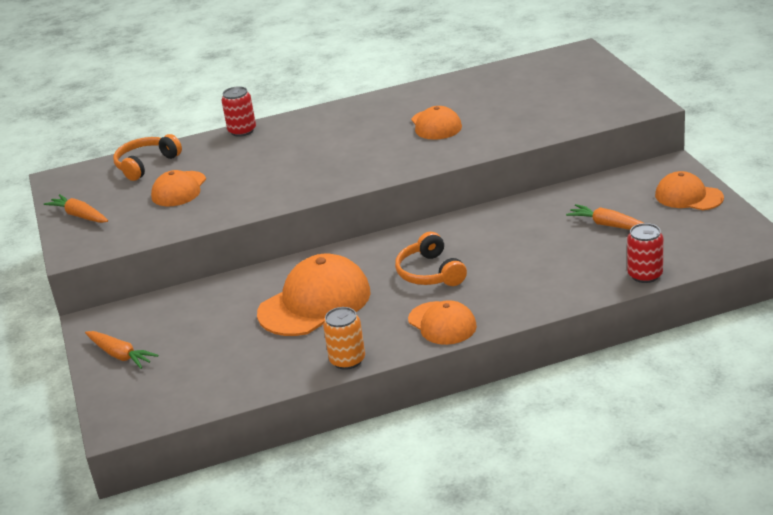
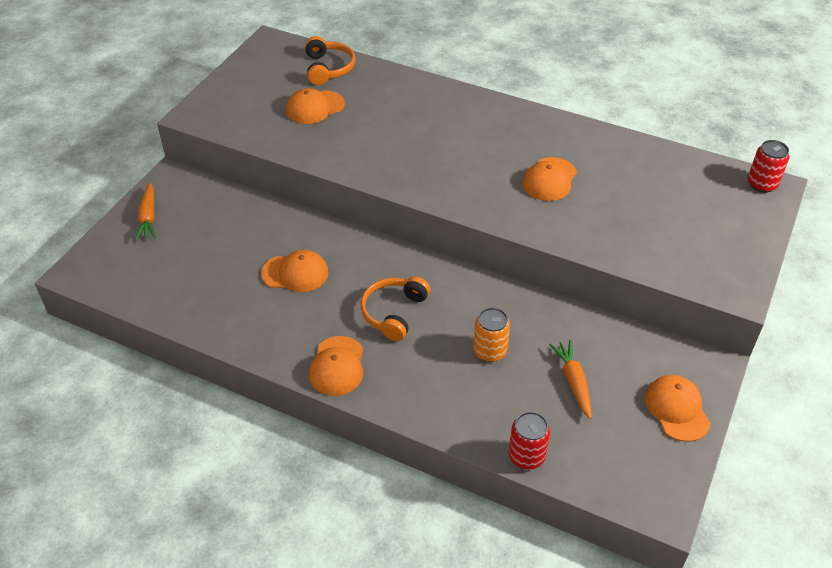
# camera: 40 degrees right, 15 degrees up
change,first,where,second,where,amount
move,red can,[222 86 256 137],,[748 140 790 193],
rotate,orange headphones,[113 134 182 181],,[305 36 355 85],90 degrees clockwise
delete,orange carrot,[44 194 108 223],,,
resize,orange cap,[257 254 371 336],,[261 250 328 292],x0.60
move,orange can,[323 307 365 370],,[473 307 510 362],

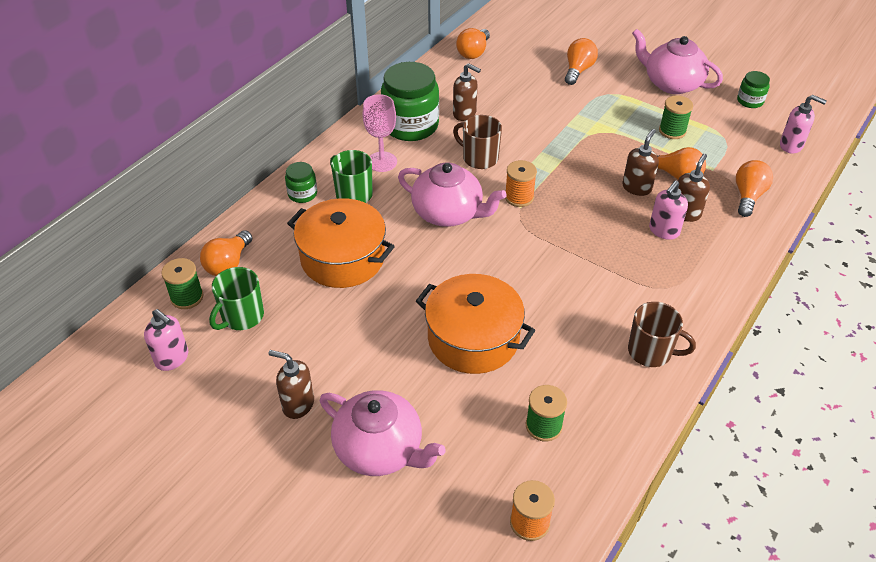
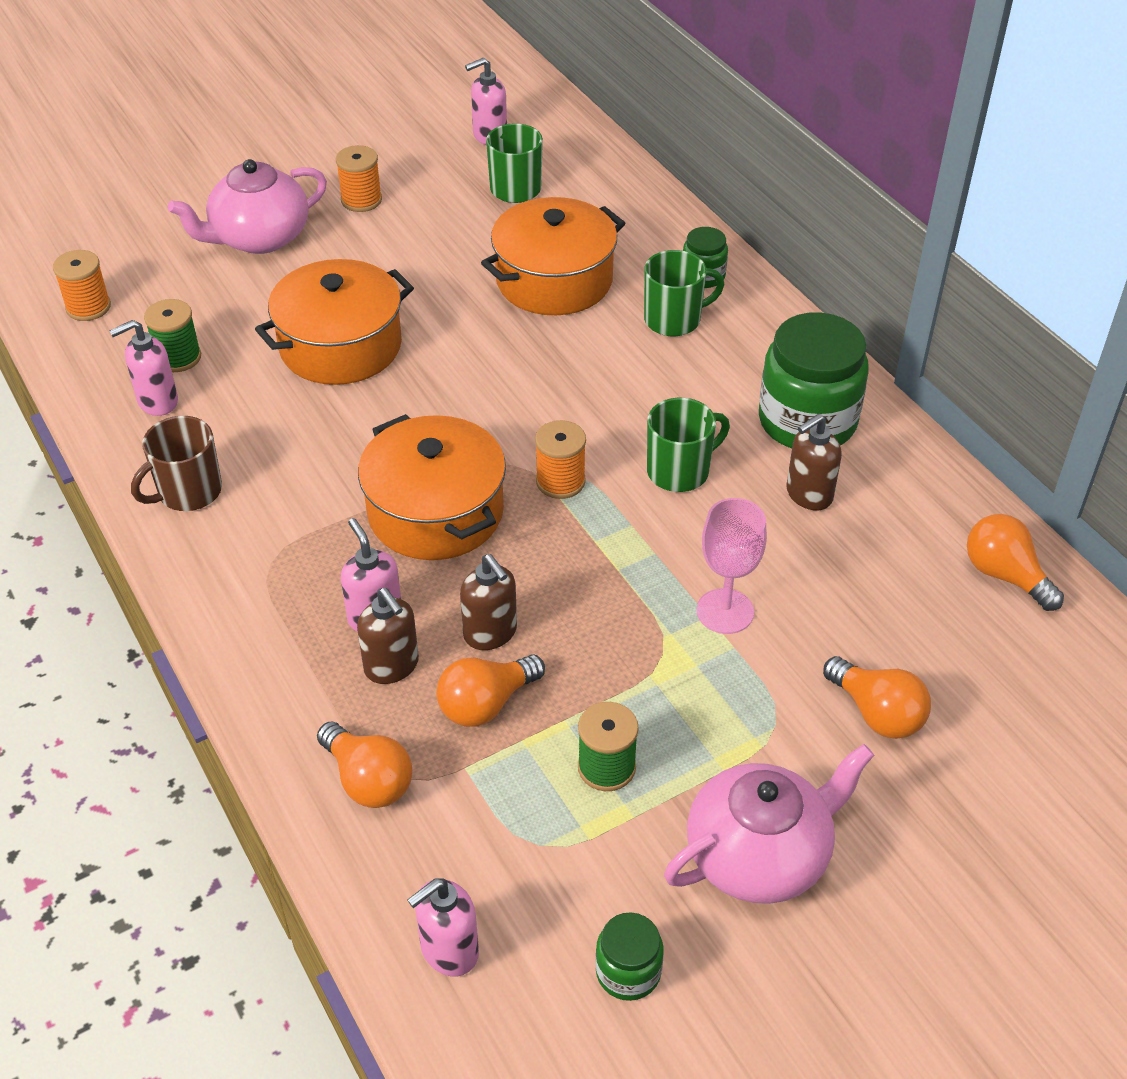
# camera: 115 degrees right, 0 degrees up
change,first,where,second,where,amount
move,pink goblet,[363 94 397 172],,[697 498 767 634],
recolor,brown mug,[453 115 502 169],green mug,[647 398 730 492],
delete,pink teapot,[398 163 507 227],,,
delete,orange light bulb,[200 230 252 276],,,
delete,green spool,[161 258 204 309],,,
replace,brown soap dispenser,[268 350 314 419],orange spool,[336 145 382 212],
insert,,,pink soap dispenser,[109 320 178 416],
insert,,,orange pot,[358 414 506 560],

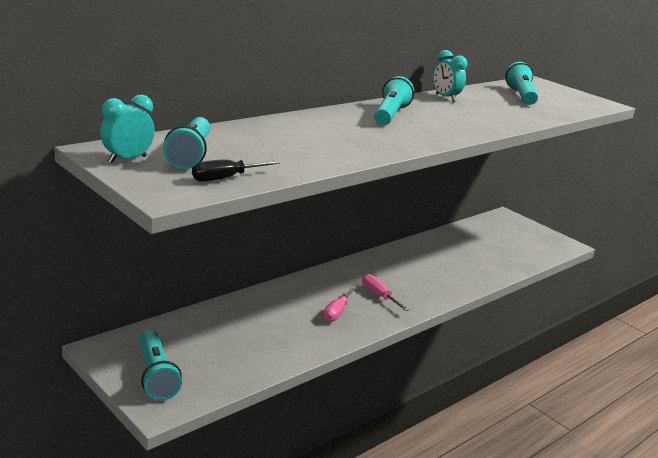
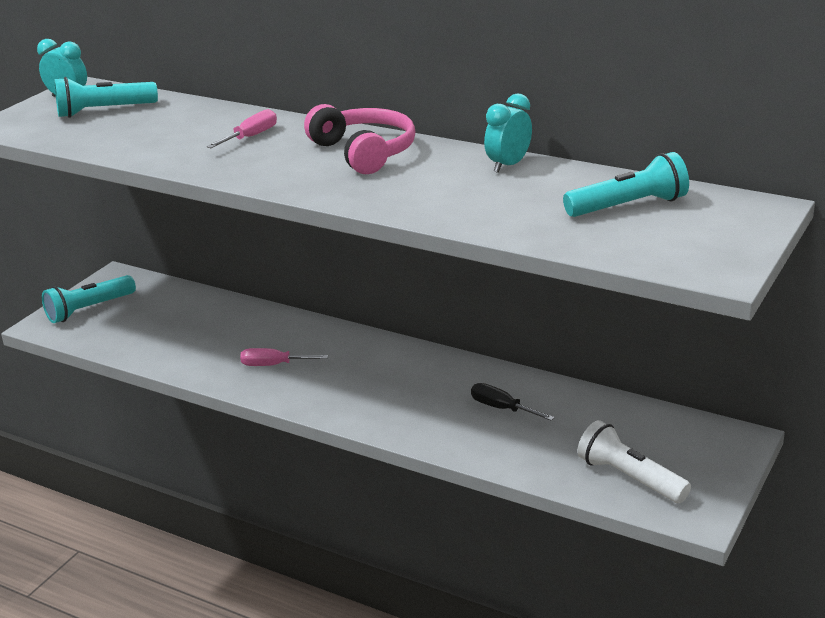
# camera: 75 degrees right, 5 degrees up
change,first,where,second,where,amount
replace,turquoise flashlight,[374 76 414 125],pink headphones,[304 104 416 174],
move,black screwdriver,[192 159 279 181],,[471 383 555 421],
move,pink screwdriver,[362 274 409 311],,[206 109 277 148],
insert,,,white flashlight,[577 420 691 503],

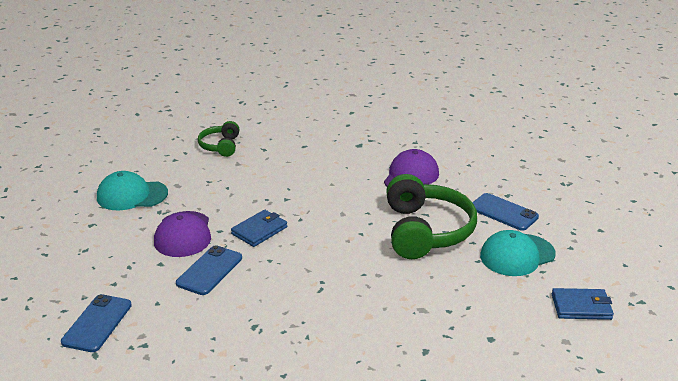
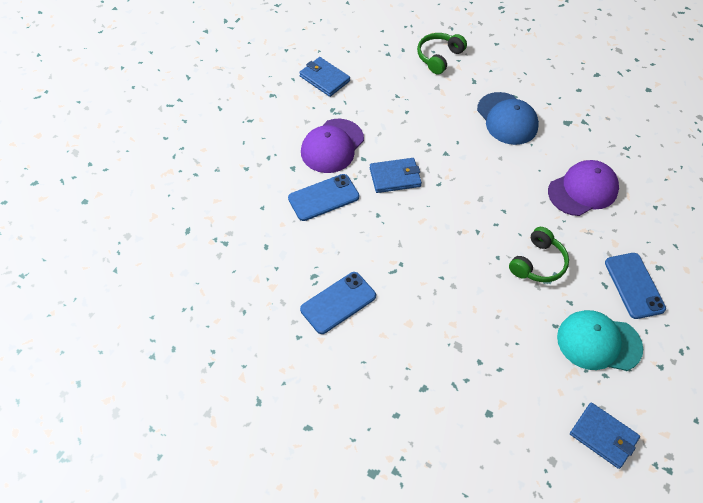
# camera: 35 degrees right, 25 degrees up
change,first,where,second,where,amount
replace,turquoise cap,[97 171 168 210],blue wallet,[299 57 350 97],
resize,green headphones,[386 174 477 259],,[509 227 569 282],x0.53
move,blue phone,[61 294 132 352],,[300 272 376 334],
insert,,,blue cap,[477 92 539 145],

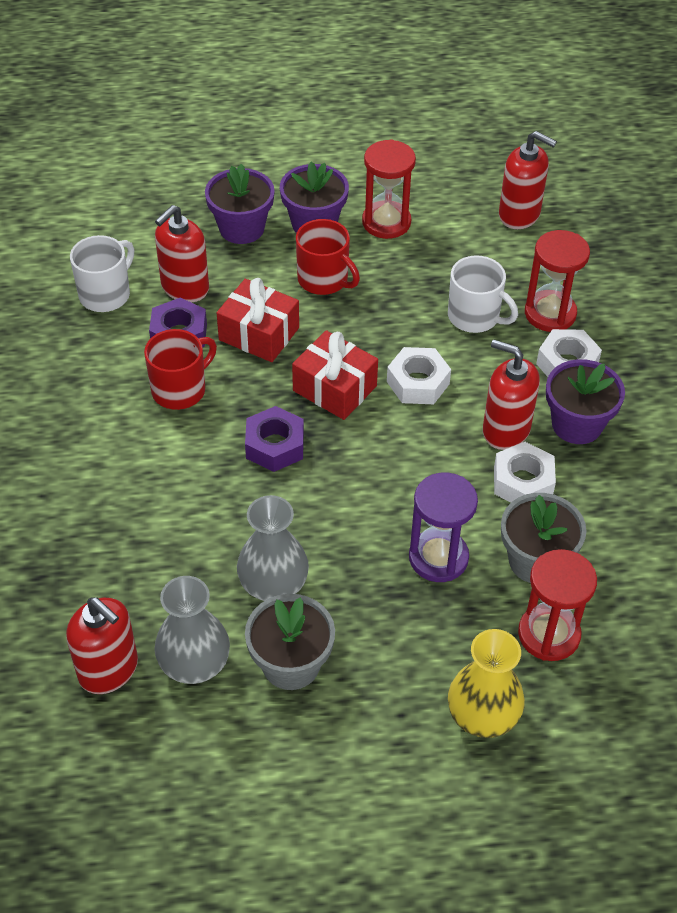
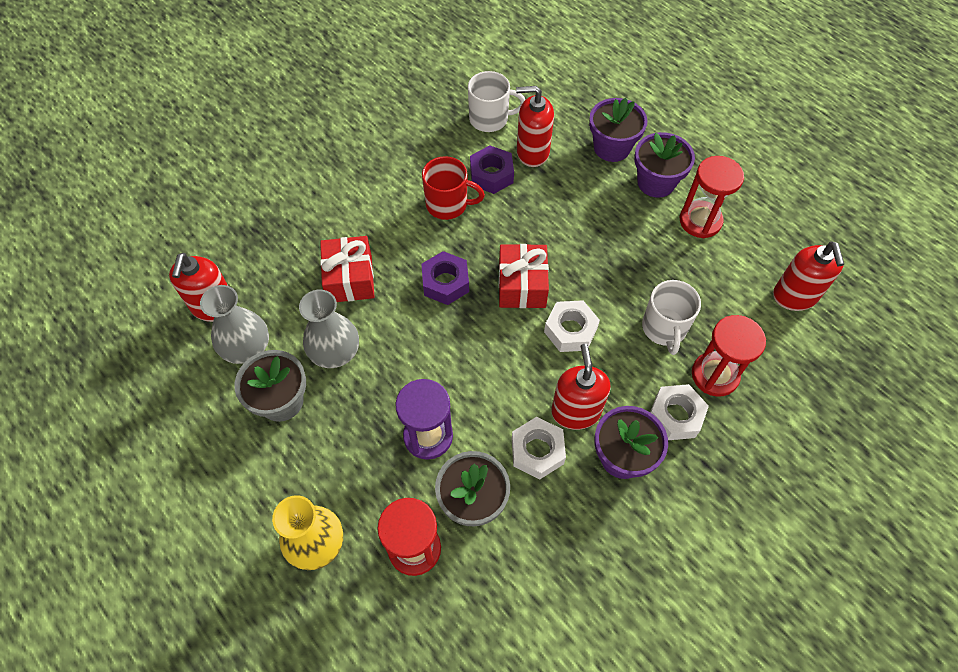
# camera: 55 degrees right, 10 degrees up
change,first,where,second,where,amount
delete,red mug,[296 219 360 295],,,
move,red gift,[217 278 299 362],,[320 236 375 302],

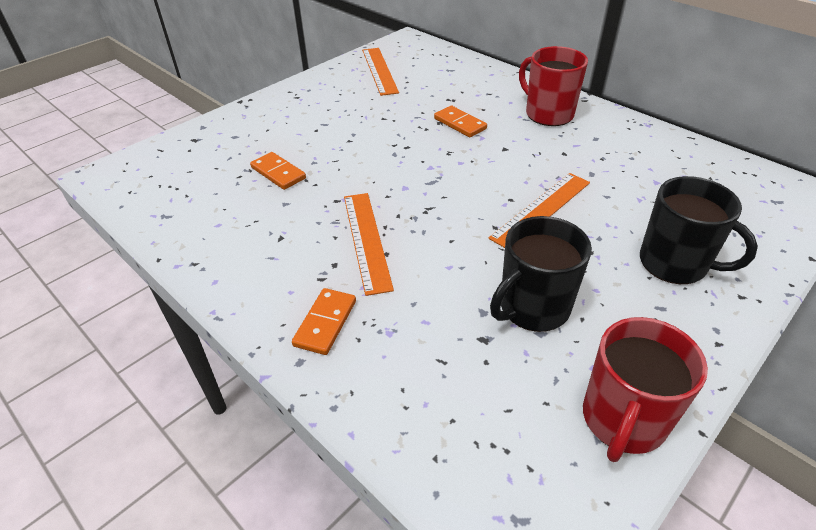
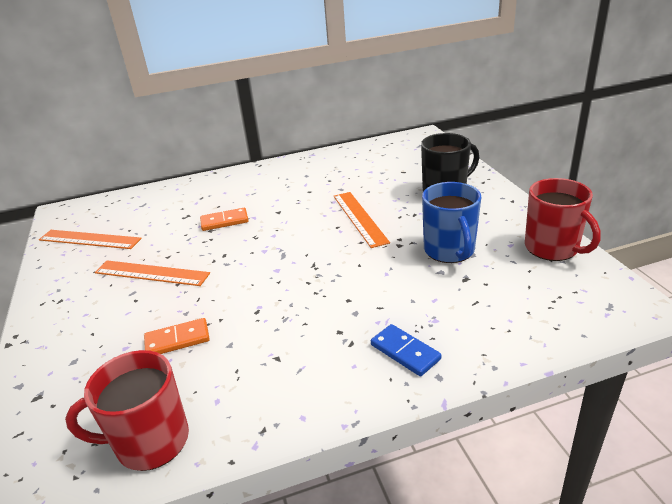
# camera: 60 degrees left, 10 degrees down
change,first,where,second,where,amount
move,red mug,[519 46 588 126],,[65 350 189 471],
move,orange ruler,[344 193 394 296],,[95 260 210 286],
recolor,black mug,[490 216 592 332],blue mug,[422 182 481 263],
recolor,orange domino,[292 288 356 355],blue domino,[371 324 441 376],

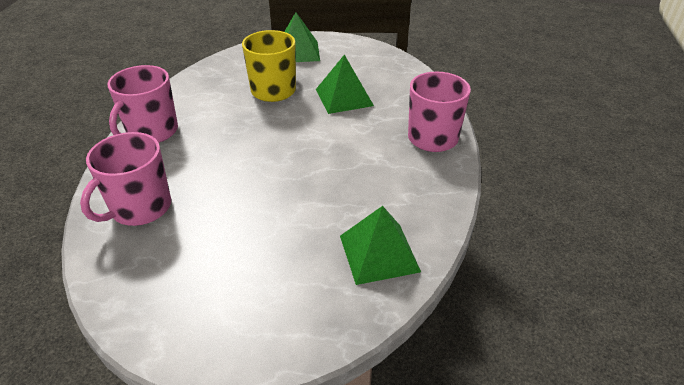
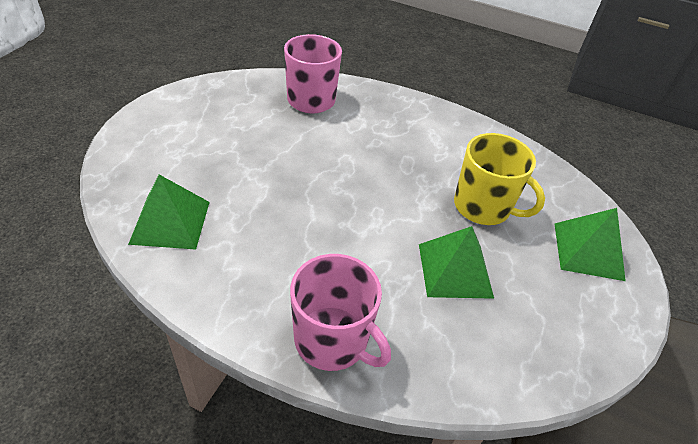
# camera: 100 degrees right, 5 degrees up
change,first,where,second,where,amount
delete,pink mug,[107 65 178 143],,,

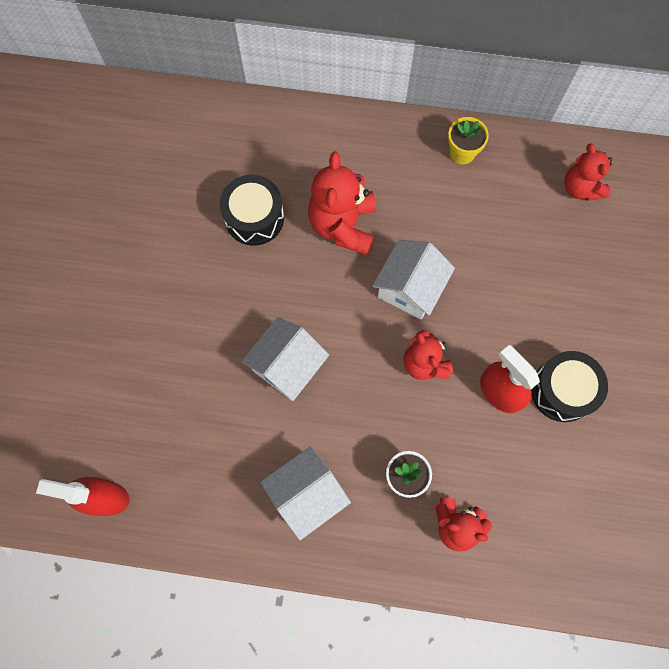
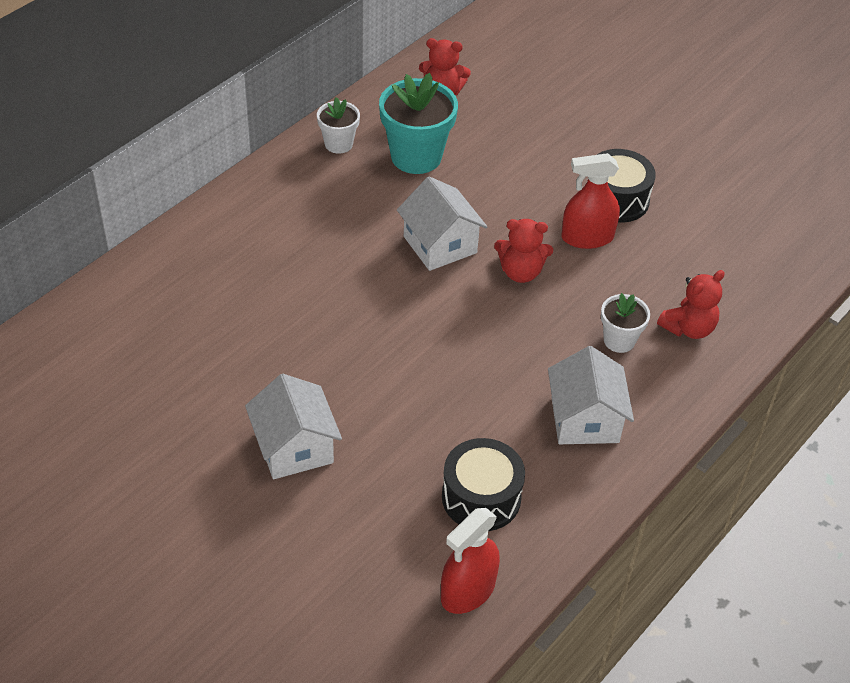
# camera: 60 degrees left, 25 degrees down
change,first,where,second,where,amount
recolor,yellow flower pot,[448 117 489 164],white flower pot,[317 97 360 154],
delete,red teddy bear,[308 152 376 255],,,
move,black drum,[220 175 284 246],,[442 438 525 531],
move,white house,[241 317 329 401],,[245 374 342 479],
insert,,,turquoise flower pot,[379 73 458 174],

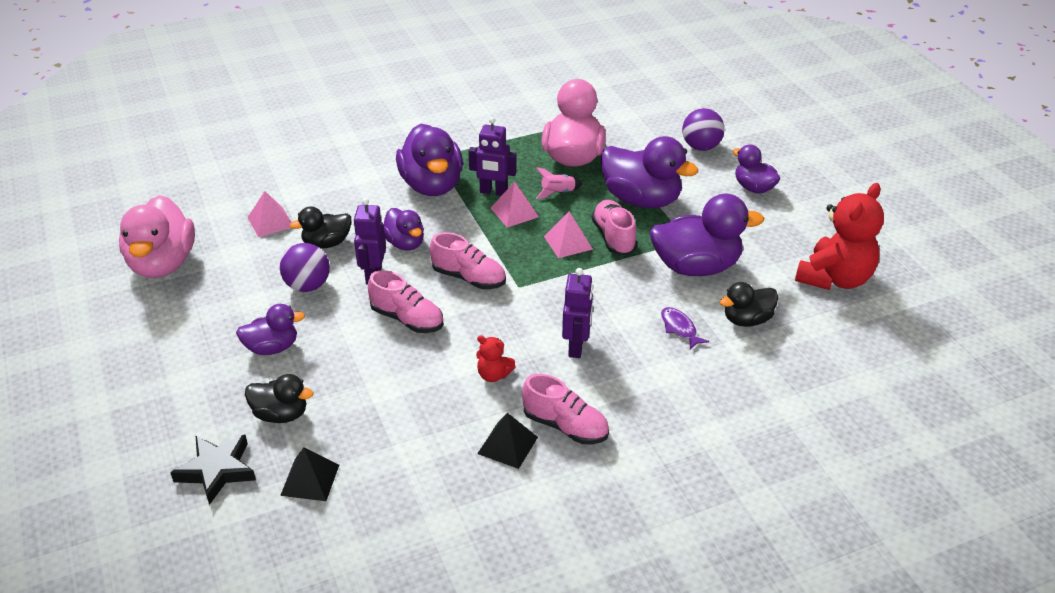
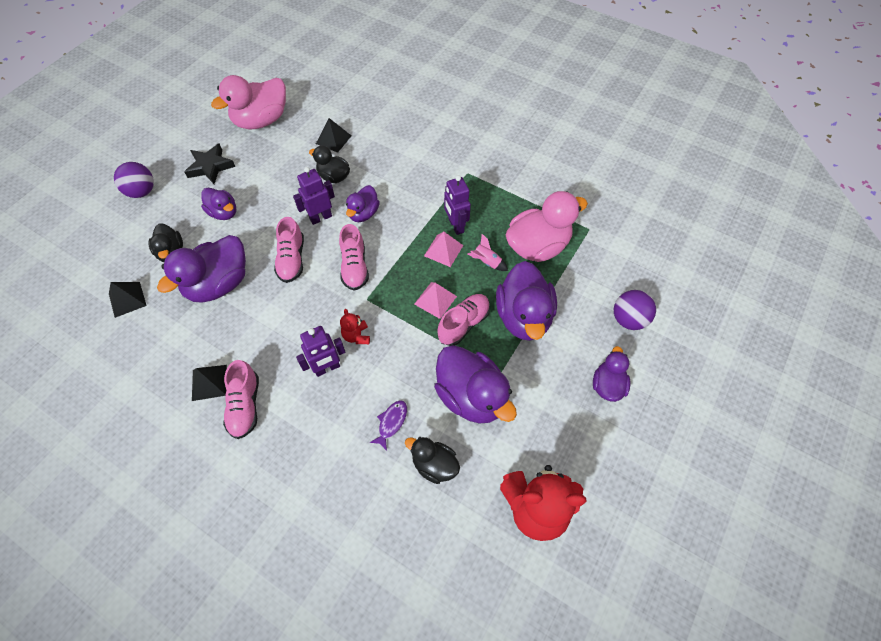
# camera: 55 degrees right, 20 degrees up
change,first,where,second,where,amount
move,purple duck,[396 124 463 196],,[157 235 246 303],
recolor,pink pyramid,[247 191 291 237],black pyramid,[316 118 351 153],
move,purple ball,[280 243 330 292],,[114 162 154 198],
move,red teddy bear,[476 335 516 382],,[340 309 370 344],
move,black star,[170 434 256 505],,[184 143 235 184],

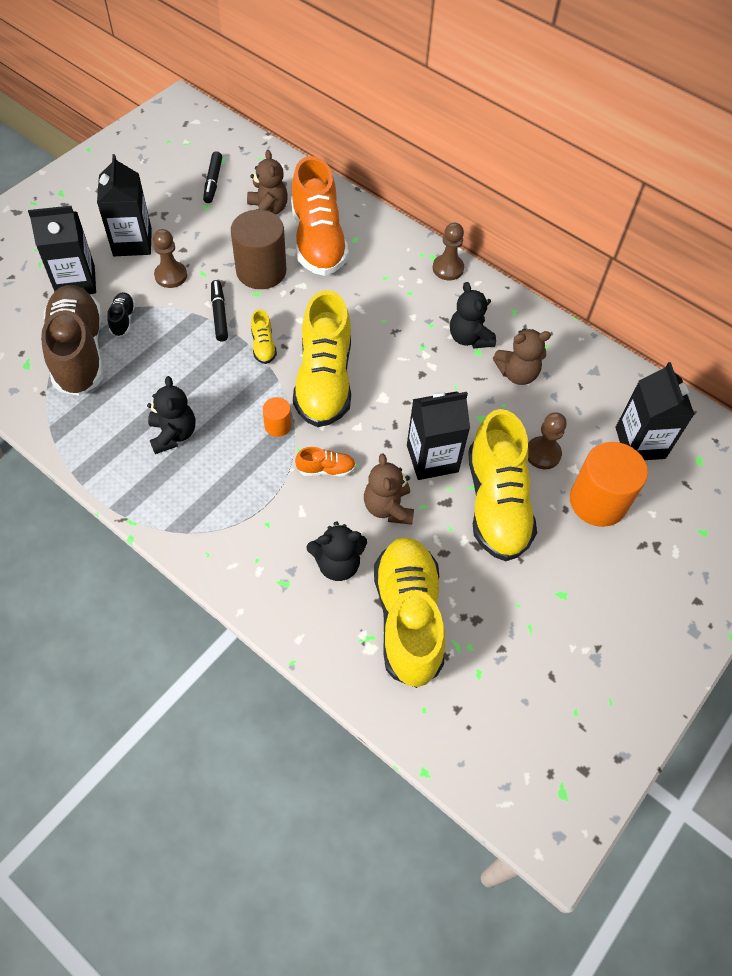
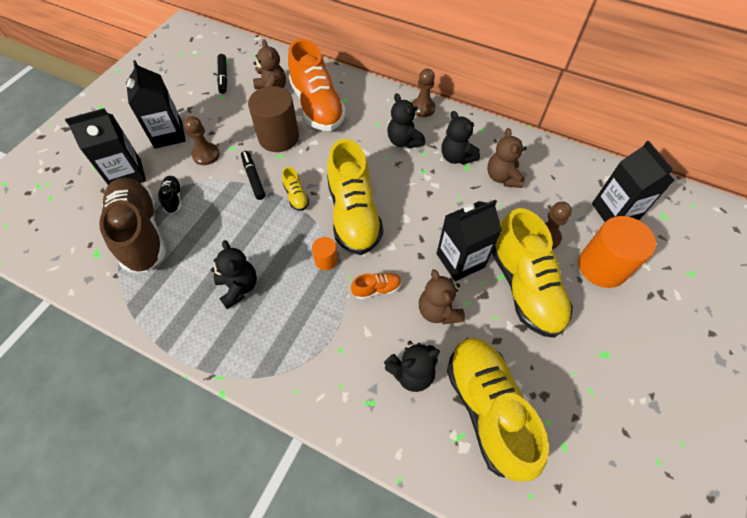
# camera: 10 degrees left, 0 degrees up
change,first,where,second,where,amount
rotate,brown teddy bear,[493 329 551 385],,[487 128 527 188],105 degrees clockwise
insert,,,black teddy bear,[387 93 425 149],

